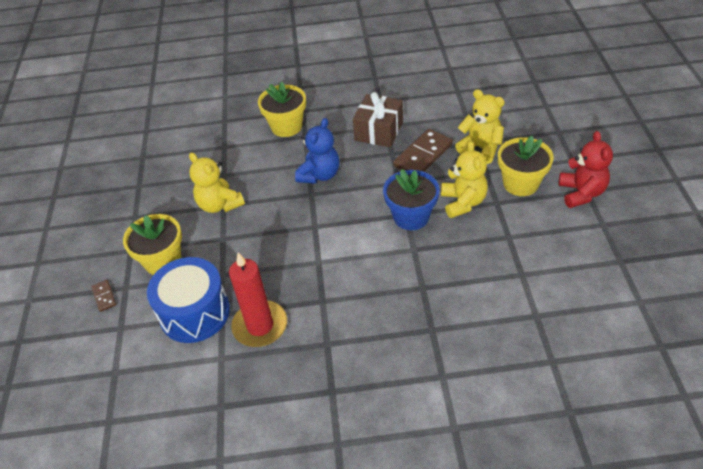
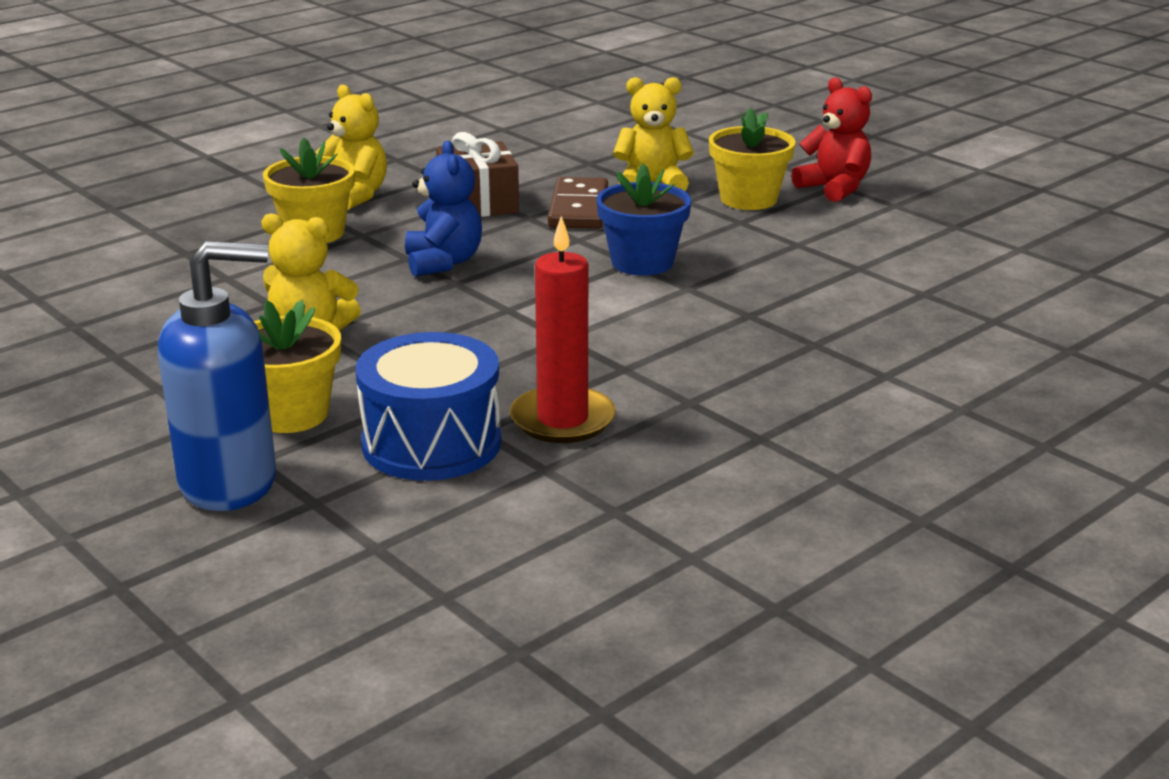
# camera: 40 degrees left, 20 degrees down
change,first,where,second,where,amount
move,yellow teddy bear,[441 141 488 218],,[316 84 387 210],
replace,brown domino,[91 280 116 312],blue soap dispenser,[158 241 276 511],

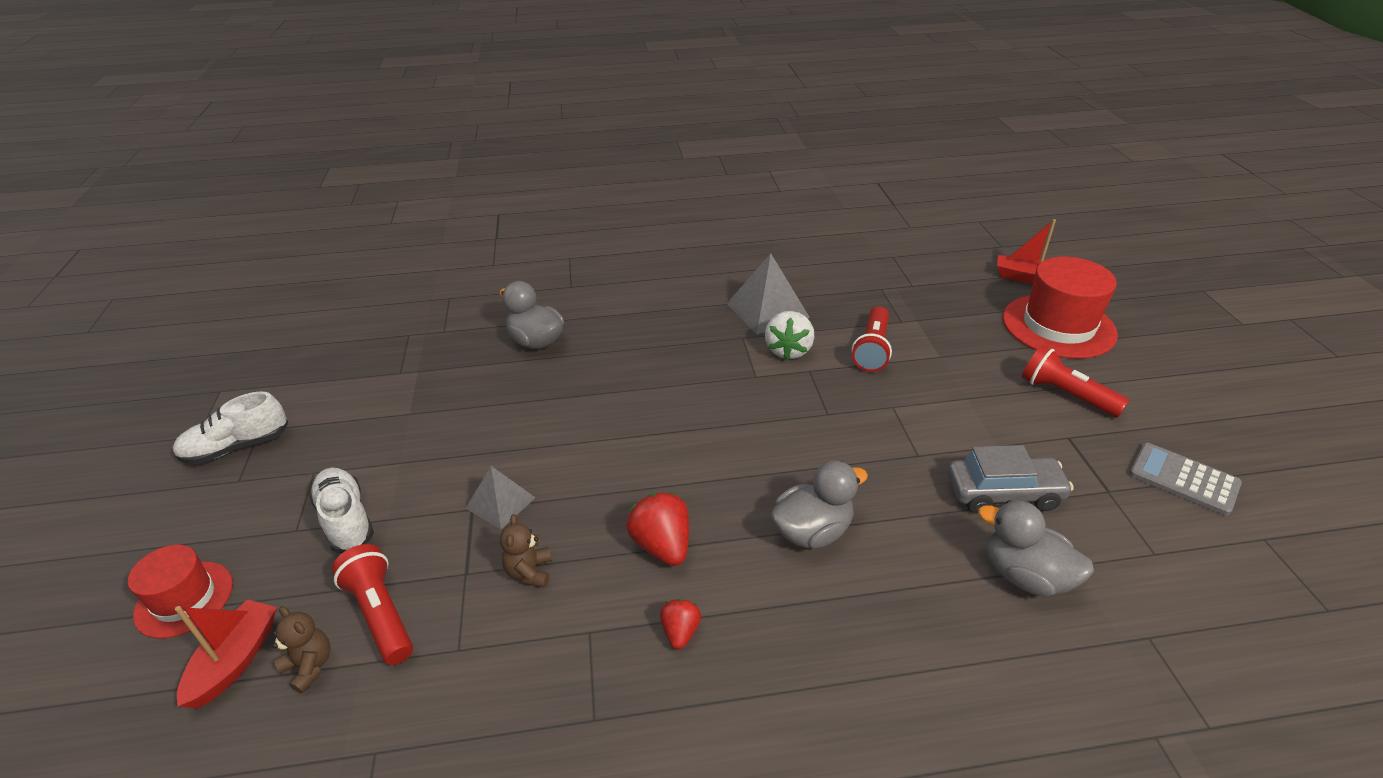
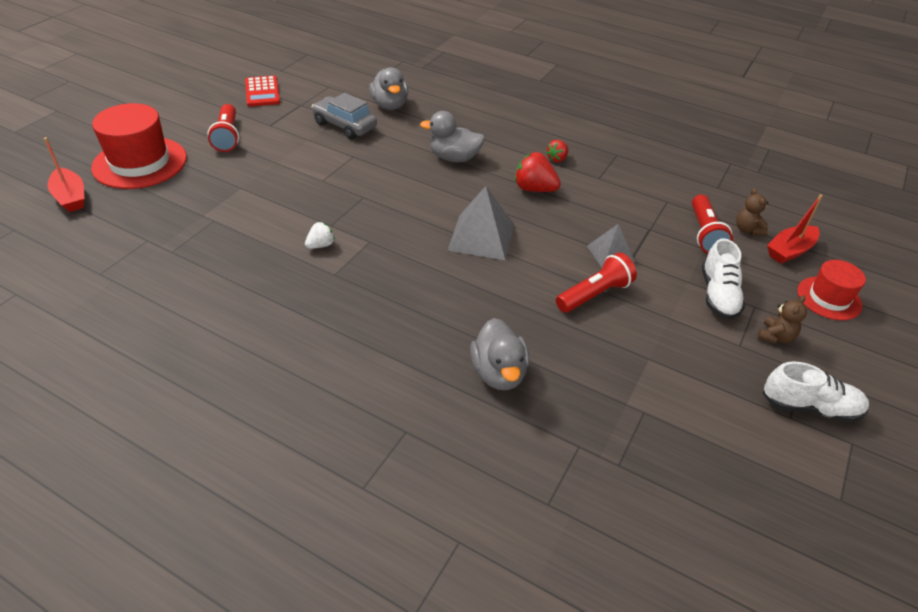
# camera: 145 degrees left, 5 degrees up
change,first,where,second,where,amount
move,grey pyramid,[727 254 810 335],,[447 186 514 260],
move,red flashlight,[852 306 892 372],,[556 252 637 313],
resize,white strawberry,[765 311 814 360],,[305 222 335 249],x0.59
recolor,grey calculator,[1129 443 1242 516],red calculator,[245 76 280 107],
rotate,red strawberry,[626 492 689 566],,[515 152 561 192],105 degrees clockwise
move,brown teddy bear,[500 514 552 588],,[757 295 807 343],

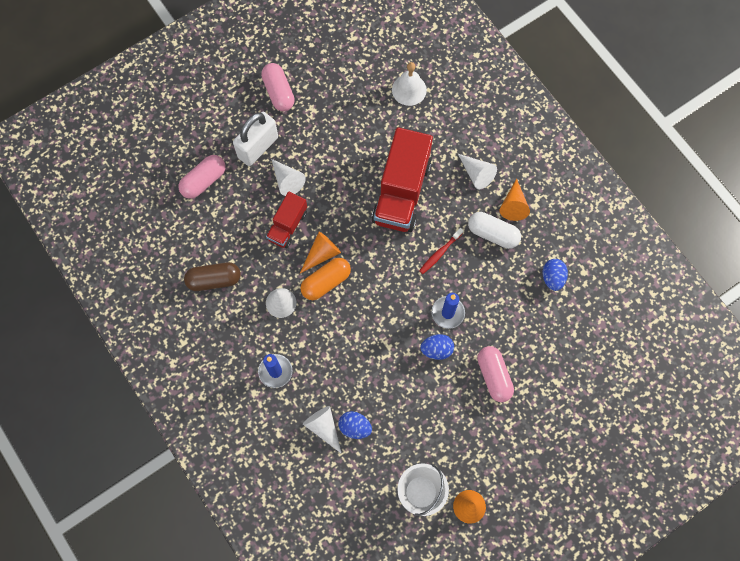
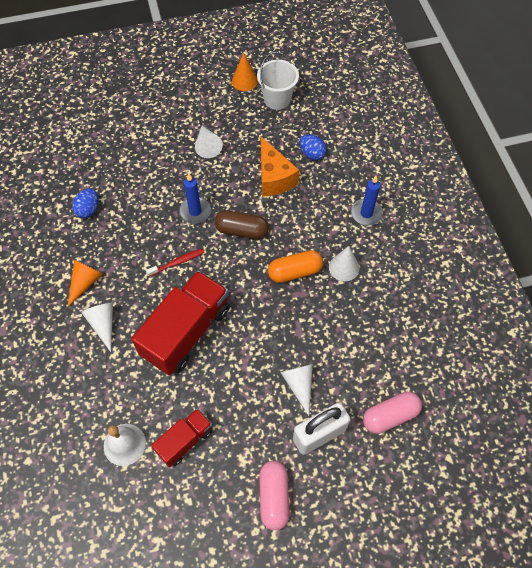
# camera: 160 degrees left, 10 degrees down
change,first,where,second,where,amount
move,red truck,[266 192 307 248],,[151 408 212 467],
delete,white capsule,[468 212 521 249],,,
delete,orange cone,[300 232 341 273],,,
move,brown capsule,[184 262 241 291],,[215 210 269 239],
delete,blue egg,[420 334 454 360],,,
delete,pink capsule,[477 346 514 402],,,
move,white cone,[303 406 342 454],,[195 126 223 158],
insert,,,orange cheese,[261 137 299 197],

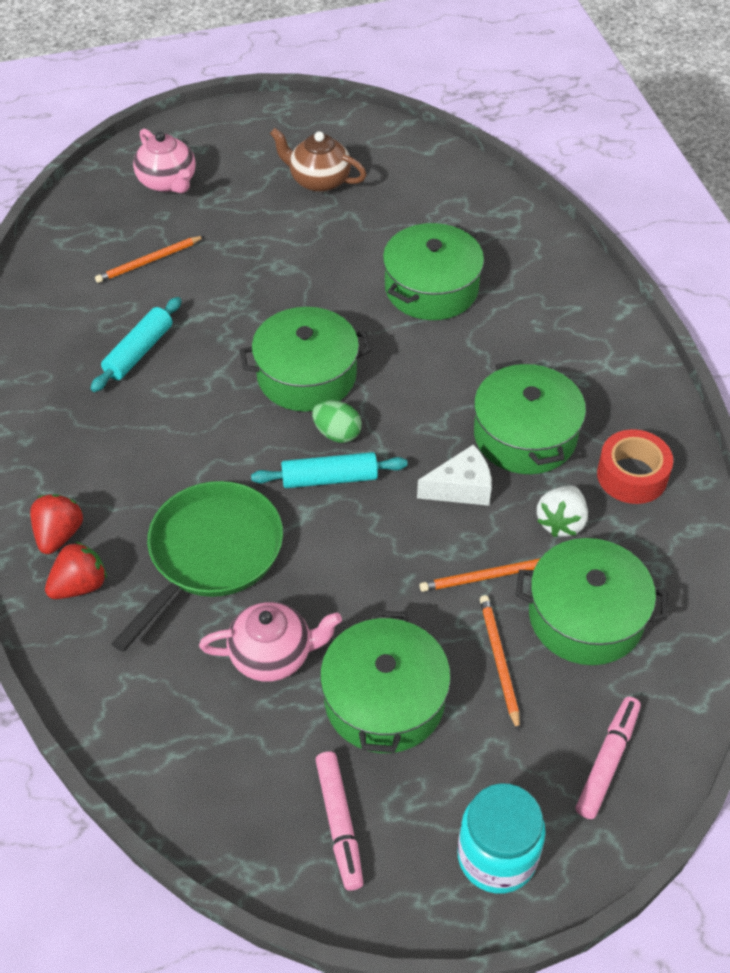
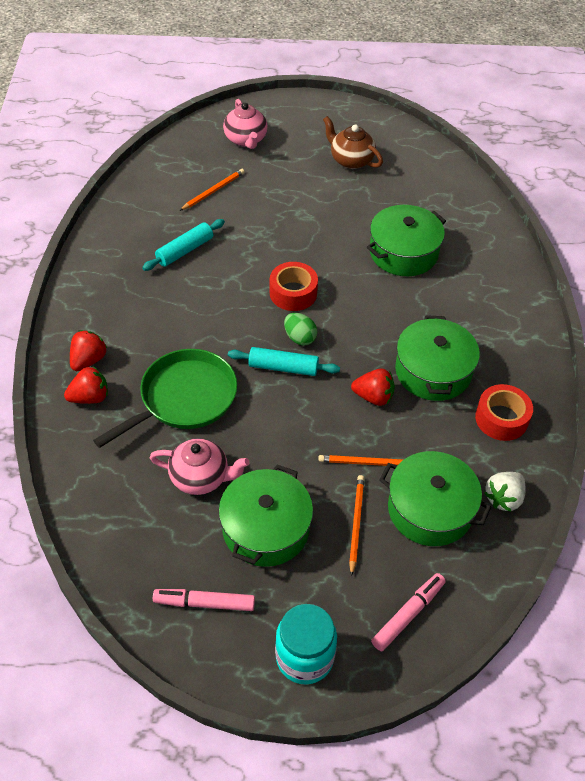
# camera: 15 degrees right, 0 degrees up
change,first,where,second,where,amount
rotate,orange pencil,[95 236 204 283],,[180 169 245 211],150 degrees clockwise
replace,green pot,[240 307 371 412],red tape,[270 262 318 311],
replace,white cheese,[417 445 492 506],red strawberry,[351 368 395 406],
move,white strawberry,[537 486 588 537],,[484 472 526 512],
rotate,pink marker,[316 751 363 891],,[153 589 255 611],90 degrees clockwise

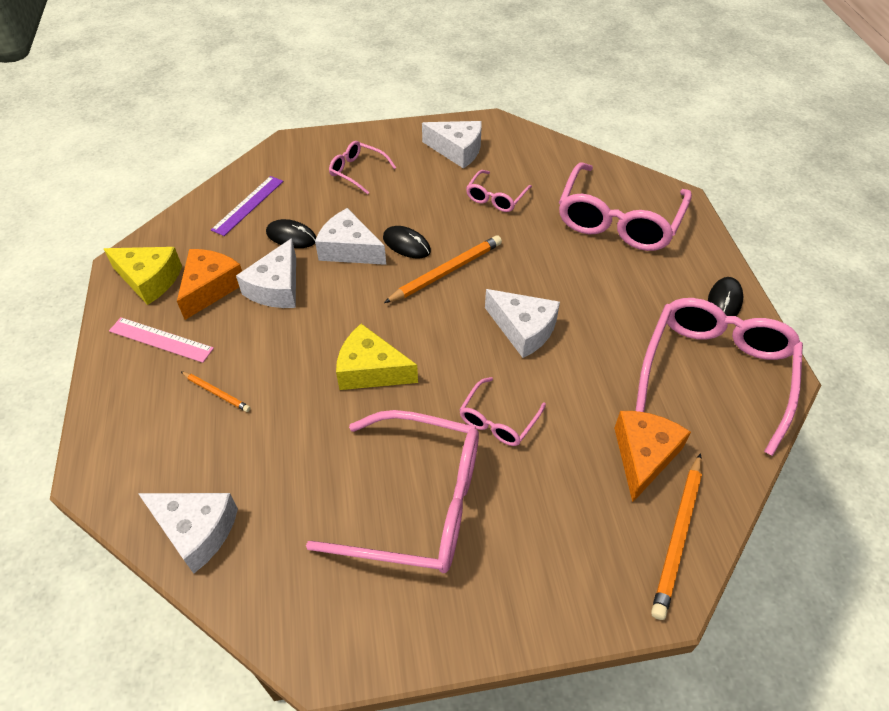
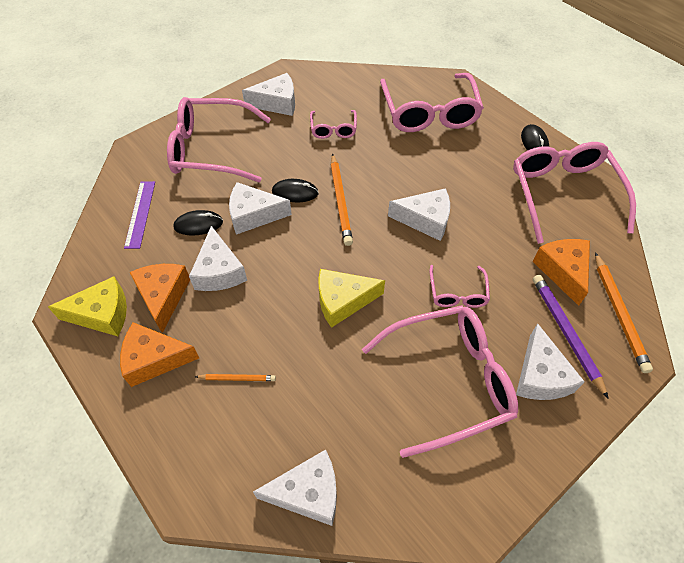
# camera: 30 degrees left, 5 degrees up
change,first,where,second,where,amount
resize,pink glasses,[329 141 396 195],,[167 97 271 182],x2.05
rotate,orange pencil,[384 235 502 303],,[330 153 353 246],150 degrees clockwise
replace,pink ruler,[109 317 214 363],orange cheese,[120 322 199 387],
insert,,,purple pencil,[533 275 609 399],
insert,,,white cheese,[516 323 585 400],

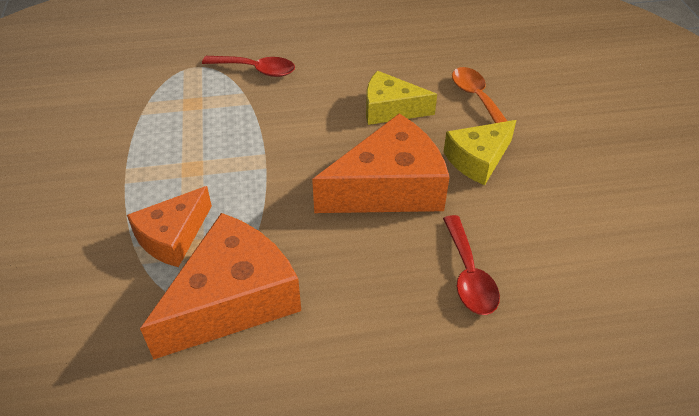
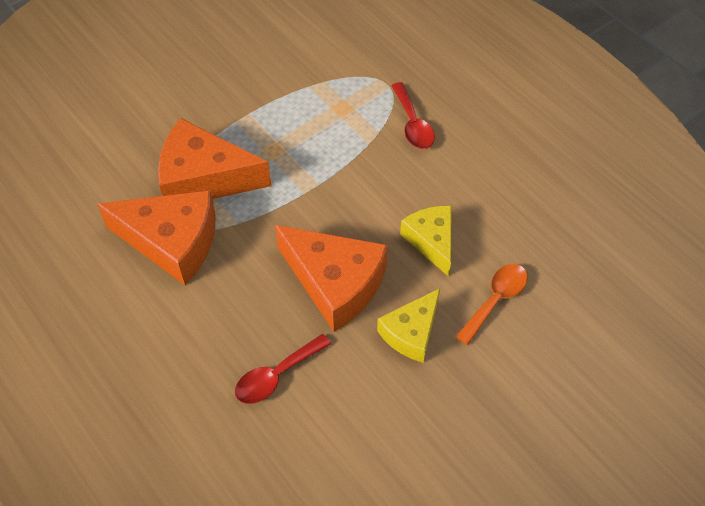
# camera: 60 degrees right, 10 degrees up
change,first,where,second,where,amount
rotate,yellow cheese,[444 120 516 185],,[377 288 440 363],75 degrees counterclockwise
resize,orange cheese,[127 186 212 267],,[158 118 271 199],x1.63

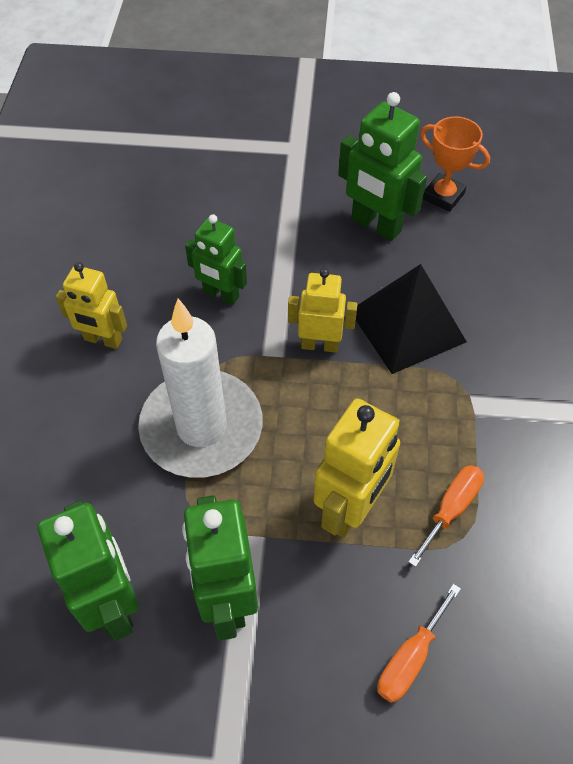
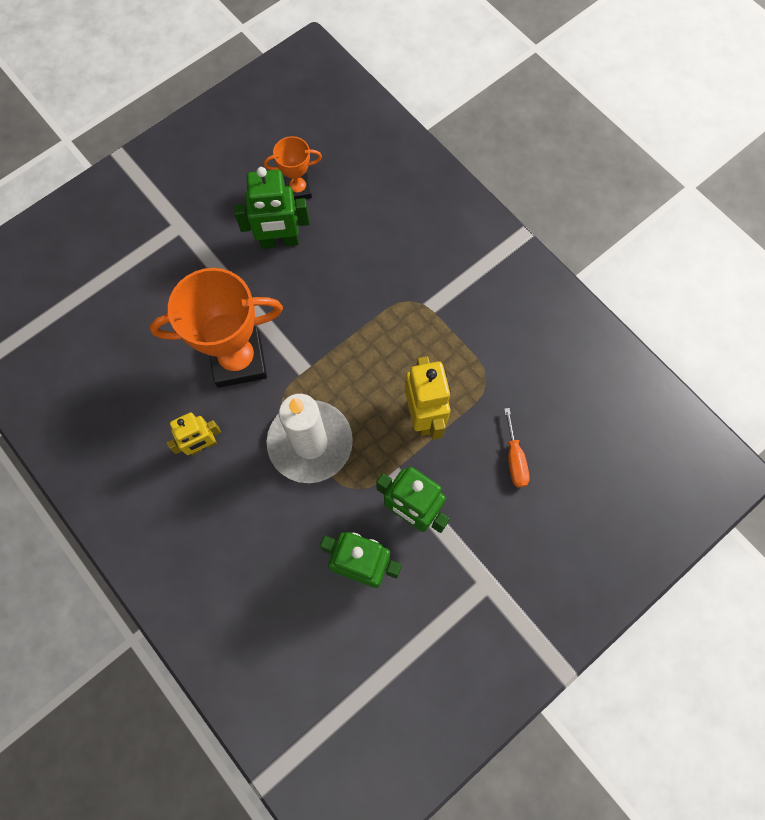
# camera: 45 degrees left, 15 degrees up
change,first,where,second,where,amount
replace,green robot,[185 214 247 305],orange trophy,[150 268 283 388],
delete,black pyramid,[356 264 467 374],,,
delete,yellow robot,[288 268 357 353],,,
delete,orange screwdriver,[408 465 484 567],,,

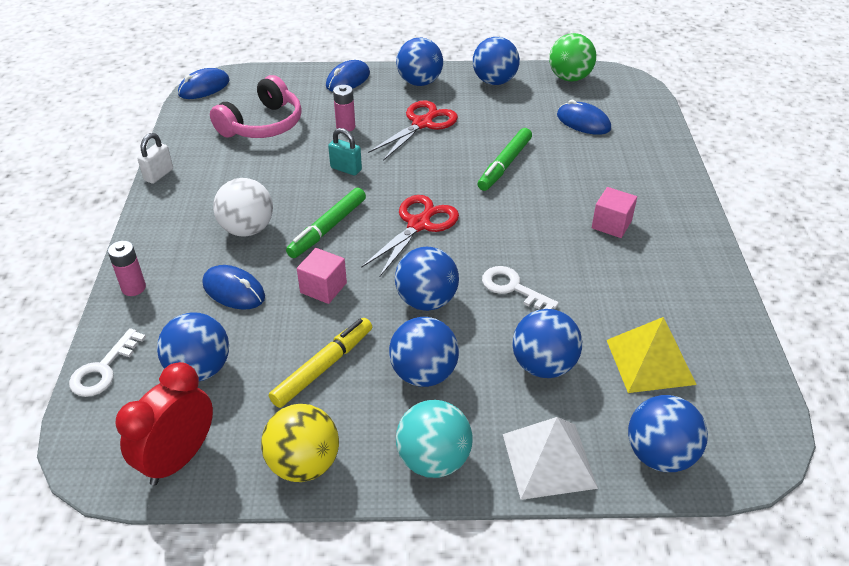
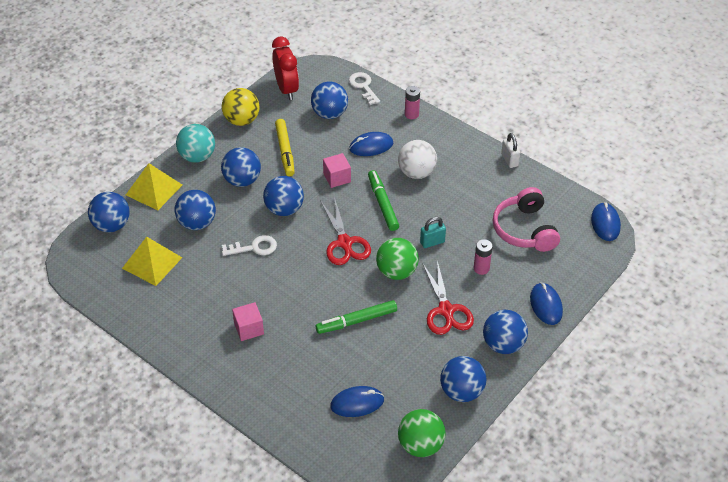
# camera: 130 degrees right, 5 degrees up
change,first,where,second,where,amount
rotate,green marker,[478 128 532 191],,[316 300 397 334],90 degrees counterclockwise
recolor,white pyramid,[503 417 598 500],yellow pyramid,[126 163 182 210],
insert,,,green ball,[376 238 419 280],

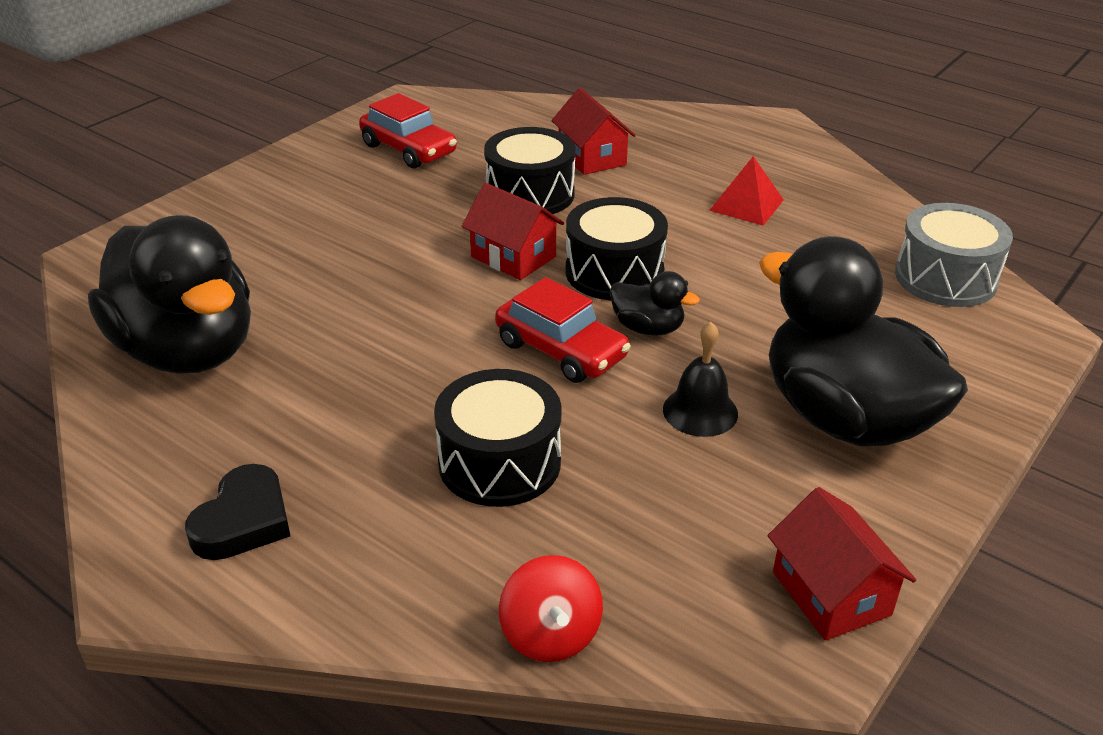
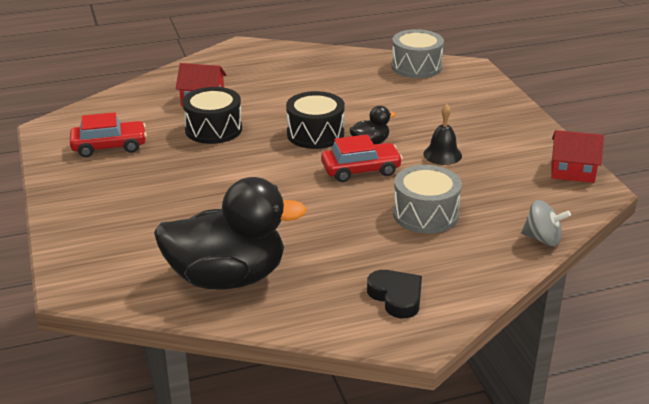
# camera: 55 degrees left, 5 degrees down
change,first,where,second,where,amount
delete,red pyramid,[709 156 784 225],,,
delete,red house,[461 183 564 280],,,
delete,black duck,[759 236 968 446],,,
recolor,black drum,[434 369 562 507],grey drum,[393 165 462 234],
recolor,red spinning top,[499 555 603 662],grey spinning top,[522 200 571 246],

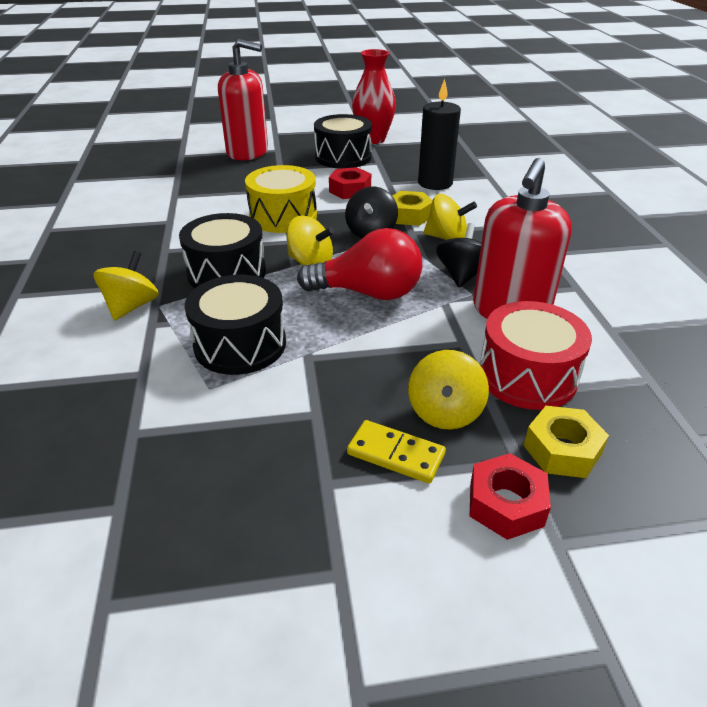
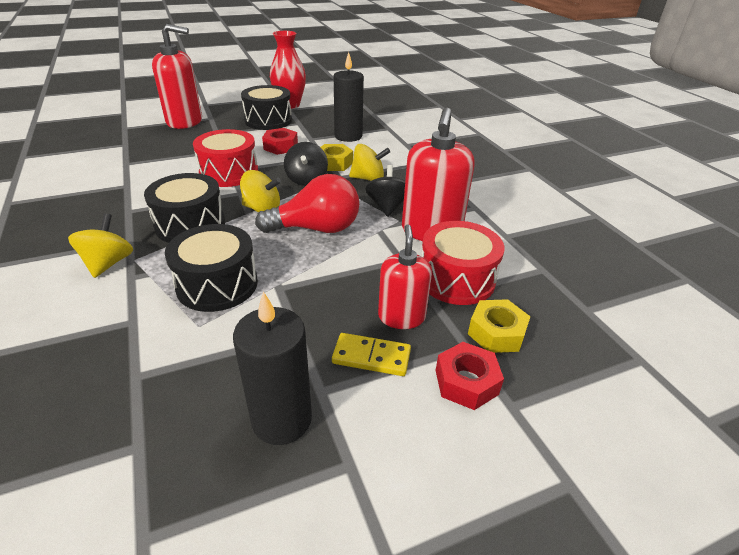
# camera: 15 degrees left, 0 degrees up
change,first,where,second,where,amount
recolor,yellow drum,[245 165 317 233],red drum,[193 129 258 187],
replace,yellow spinning top,[408 350 489 430],red soap dispenser,[378 225 432 329],
insert,,,black candle,[233 291 312 445],

